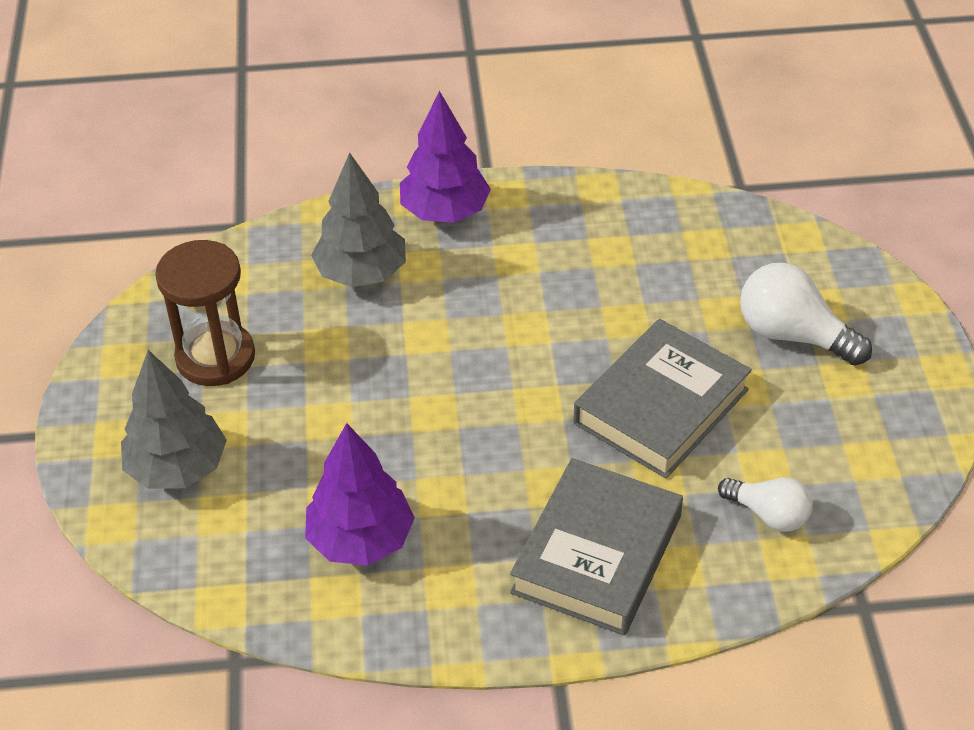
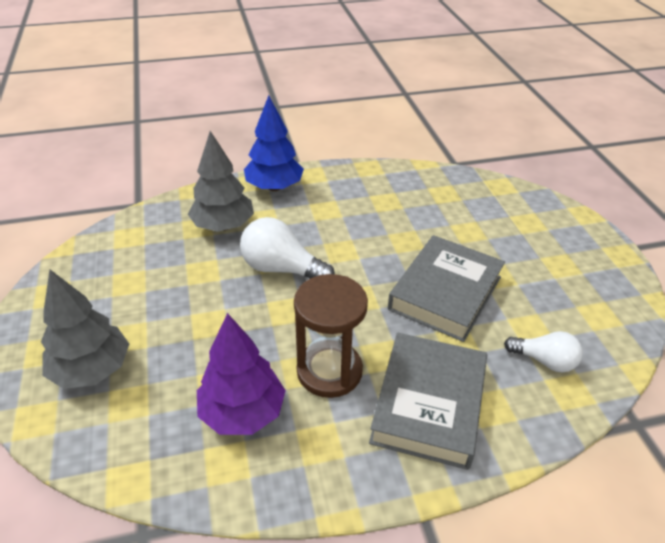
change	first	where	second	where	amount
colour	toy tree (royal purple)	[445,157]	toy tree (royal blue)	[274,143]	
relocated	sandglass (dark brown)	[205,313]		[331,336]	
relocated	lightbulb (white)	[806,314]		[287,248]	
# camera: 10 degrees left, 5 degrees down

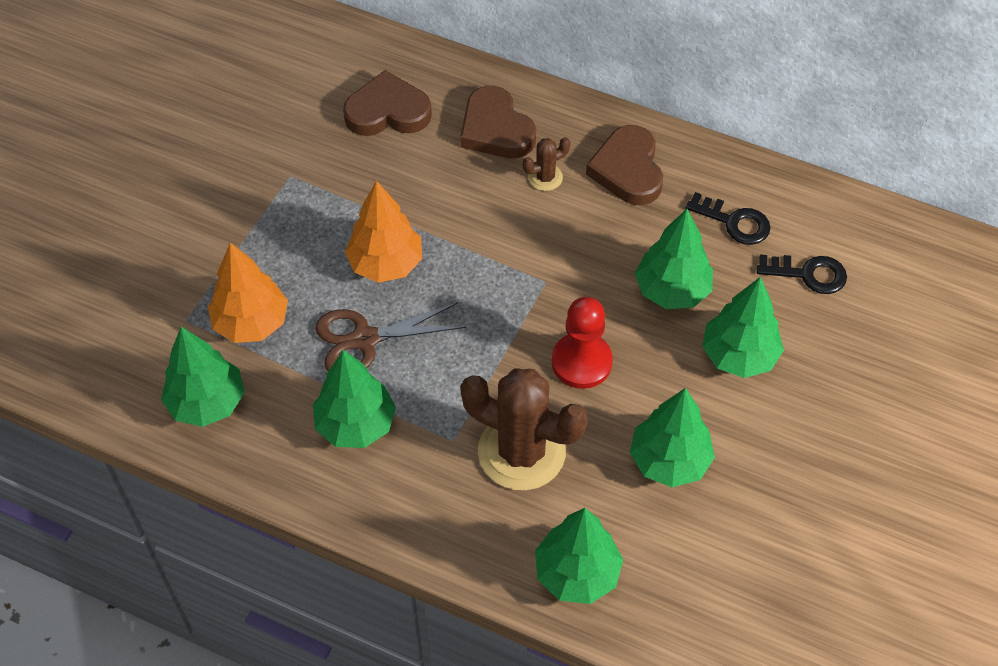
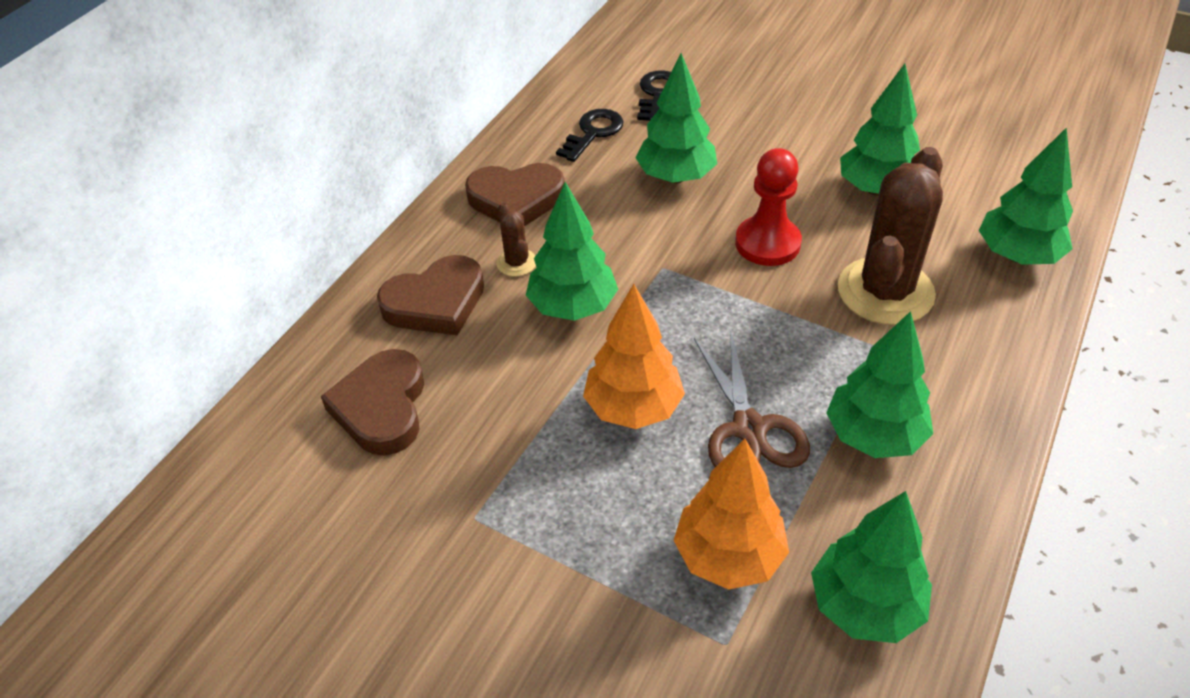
change	first	where	second	where	amount
relocated	toy tree (green)	[743,327]		[572,251]	
# camera: 85 degrees left, 10 degrees down

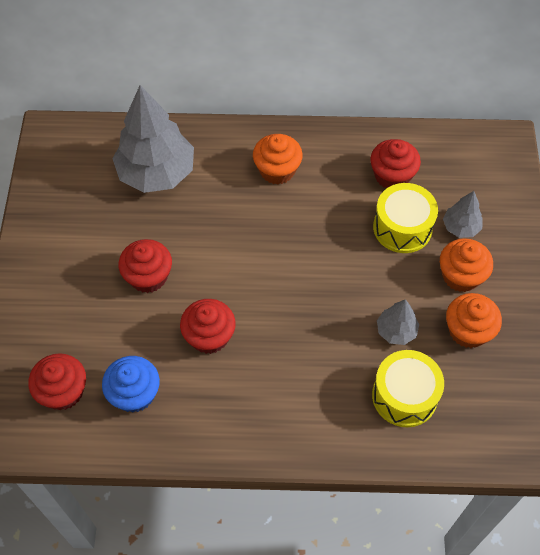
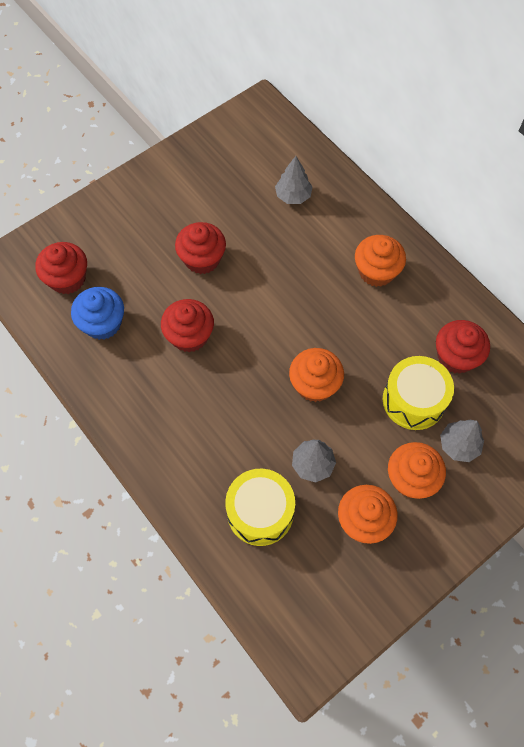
change	first	where	second	where	amount
size	toy tree (ash-grey)	[153,139]		[294,180]	x0.48
appeared			cupcake (bright orange)	[316,375]	
# camera: 50 degrees right, 5 degrees up

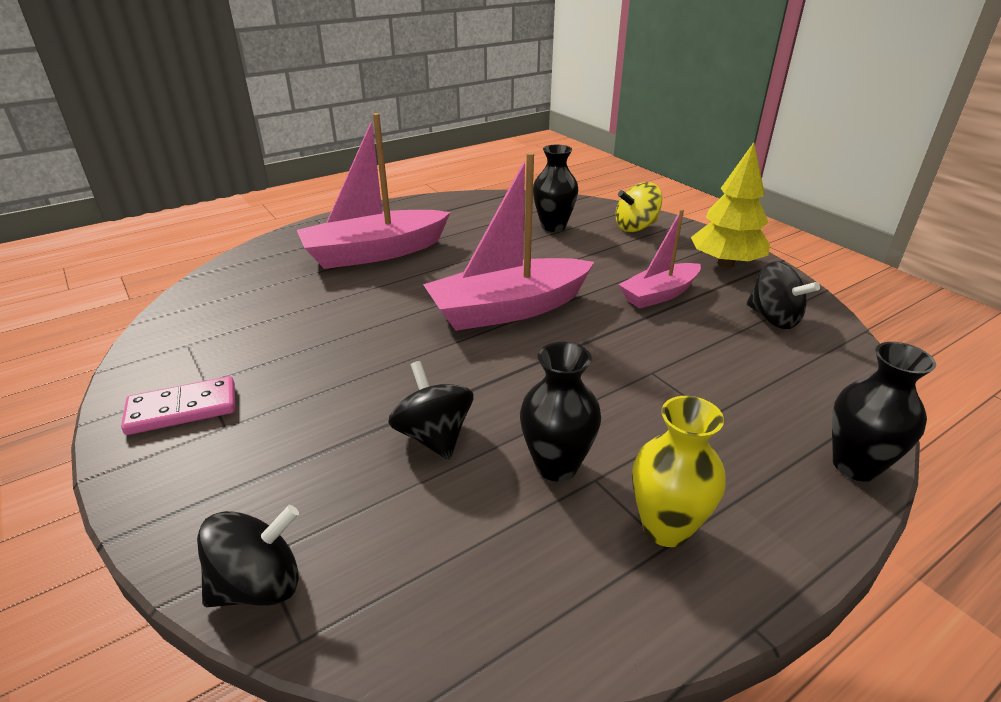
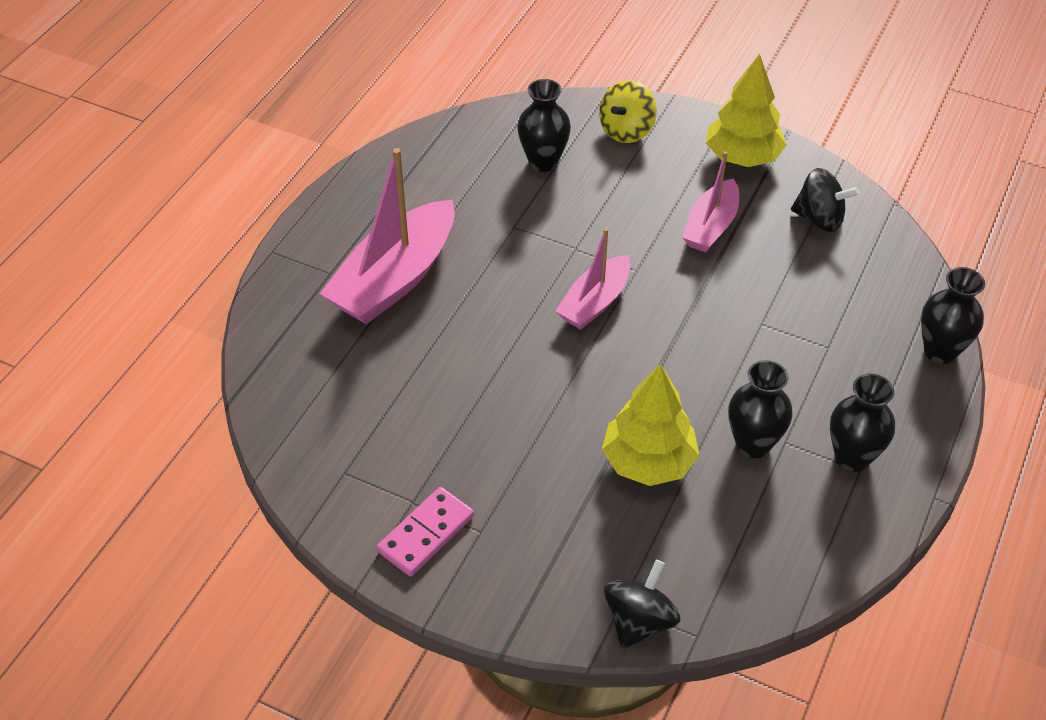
change	first	where	second	where	amount
size	boat (rose-pink)	[508,241]		[593,278]	x0.59
exchanged	whirligig (ebony)	[430,410]	toy tree (bright yellow)	[650,425]	
colour	flower vase (bright yellow)	[679,471]	flower vase (ebony)	[862,423]	
# camera: 30 degrees left, 15 degrees up

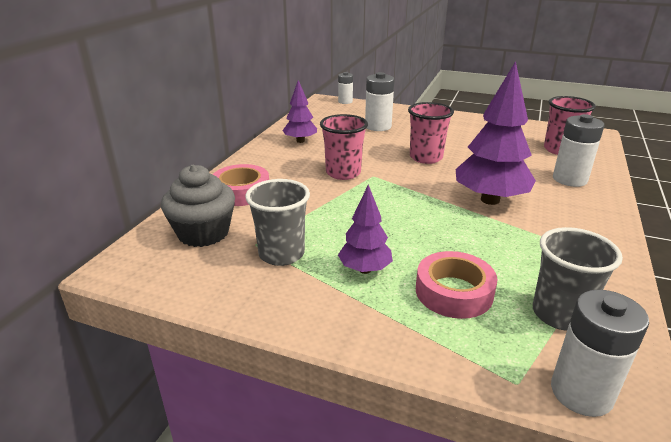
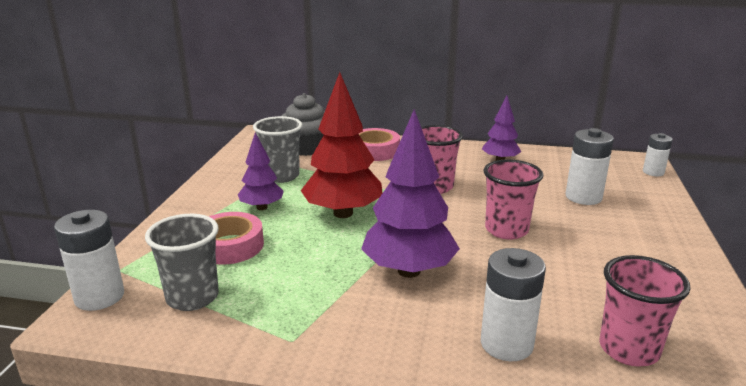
change	first	where	second	where	amount
appeared			toy tree (scarlet)	[341,145]	
# camera: 80 degrees right, 5 degrees down

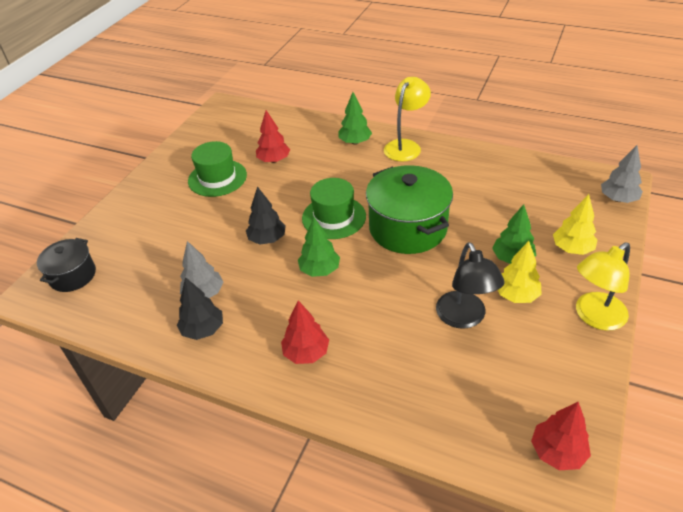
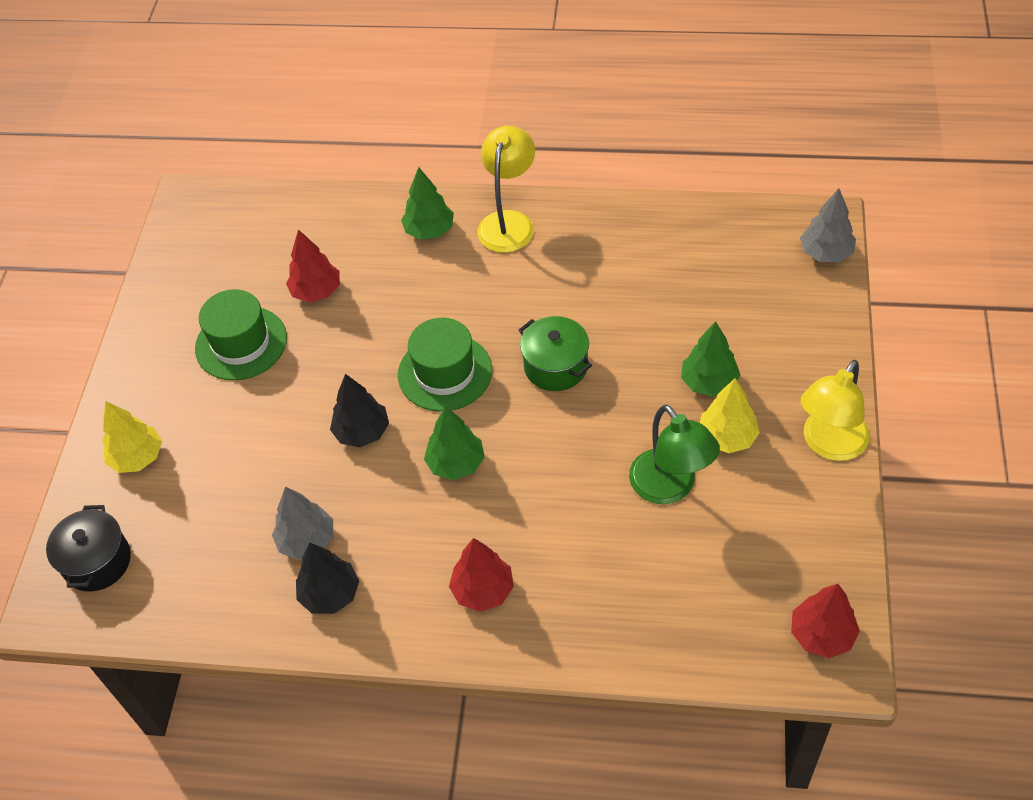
change	first	where	second	where	amount
size	stockpot (green)	[409,209]		[555,353]	x0.57
relocated	toy tree (bright yellow)	[575,224]		[132,437]	
colour	lamp (ebony)	[470,285]	lamp (green)	[674,454]	
# camera: 15 degrees left, 10 degrees up

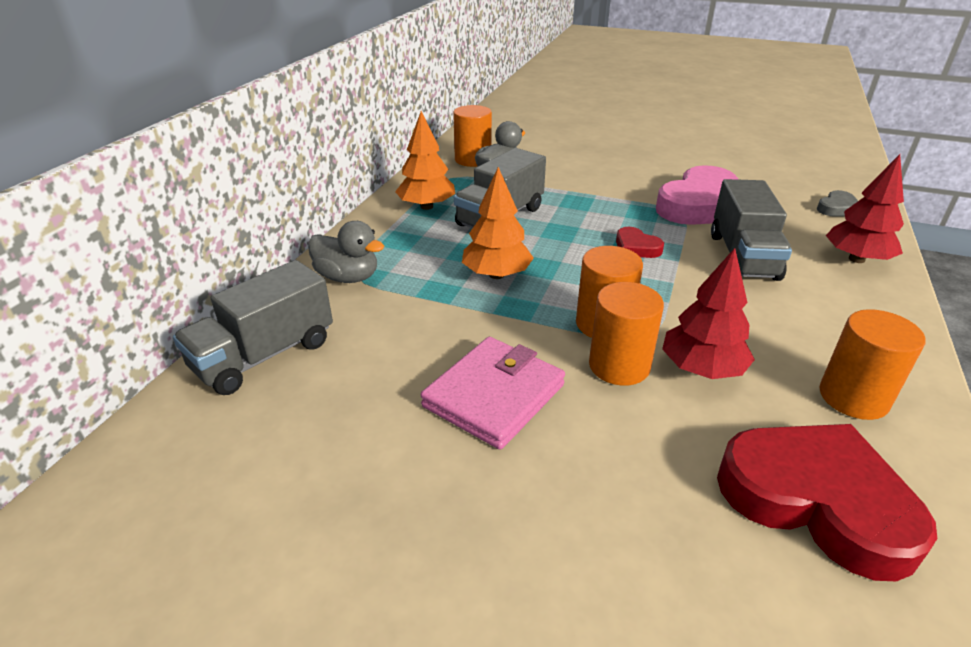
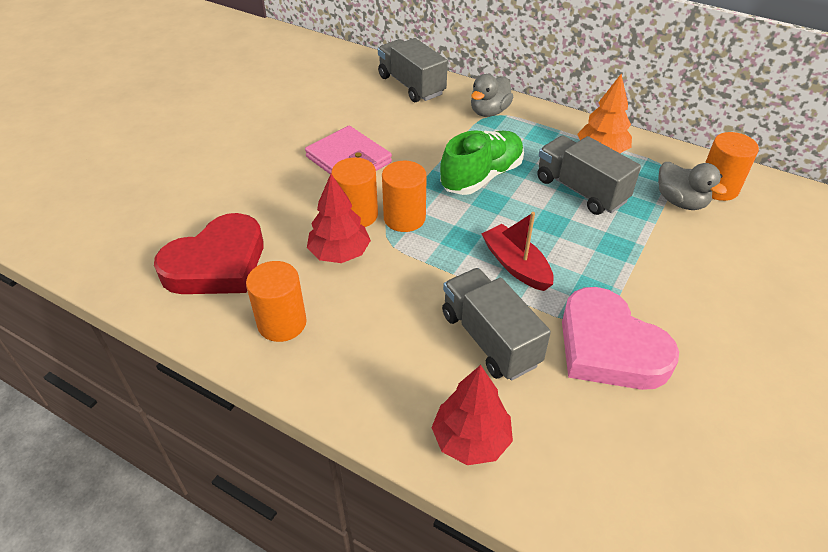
change	first	where	second	where	amount
exchanged	toy tree (bright orange)	[498,223]	sneaker (green)	[482,162]	
spun	toy truck (ash-grey)	[751,230]		[496,324]	45 degrees clockwise
missing	love heart (ash-grey)	[837,203]			
exchanged	love heart (scarlet)	[640,242]	boat (scarlet)	[518,251]	
# camera: 100 degrees right, 10 degrees up

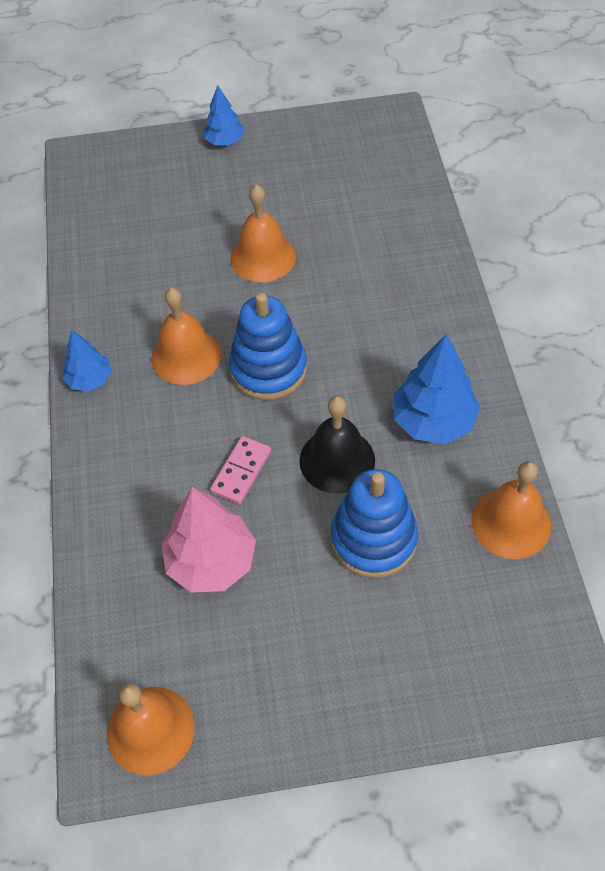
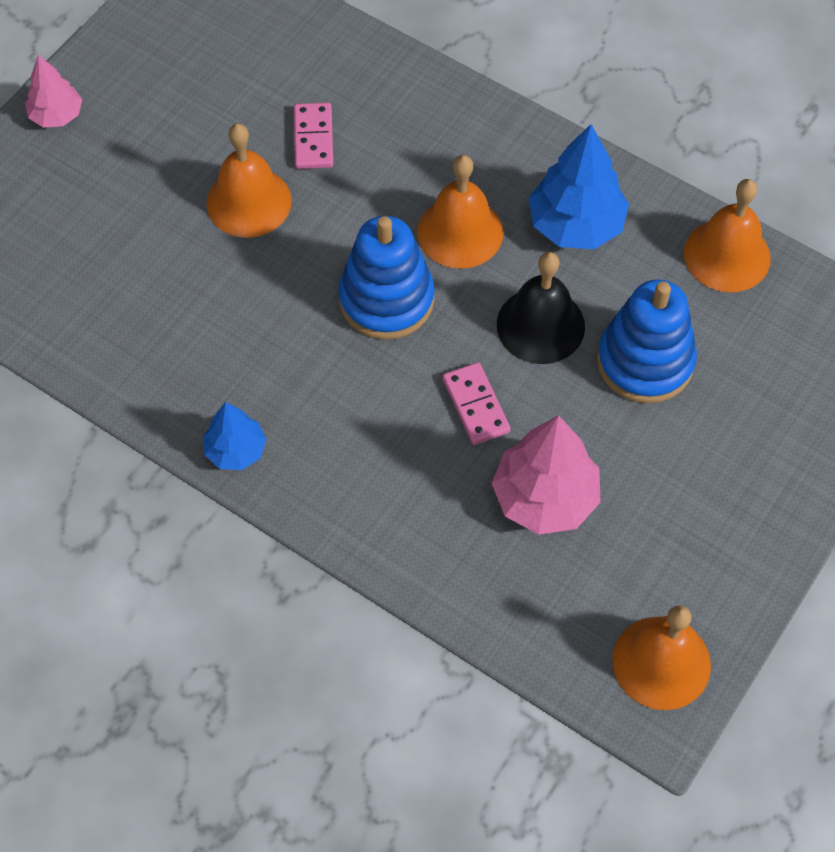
change	first	where	second	where	amount
colour	toy tree (royal blue)	[224,115]	toy tree (rose-pink)	[53,91]	
relocated	hand bell (bright orange)	[186,336]		[460,212]	
appeared			domino tile (rose-pink)	[313,136]	
# camera: 50 degrees left, 5 degrees up

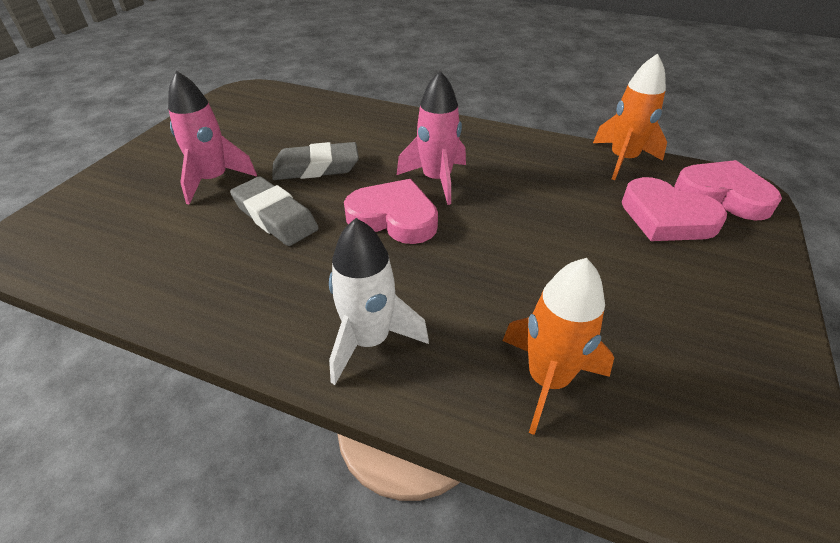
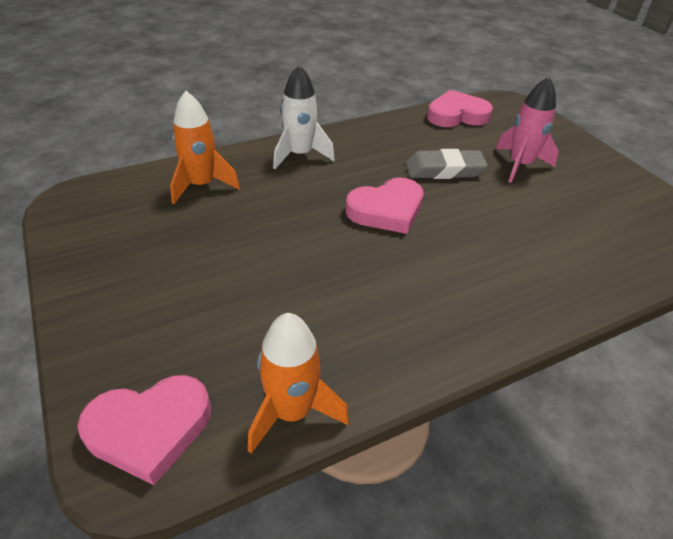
change	first	where	second	where	amount
missing	rocket (rose-pink)	[431,138]			
missing	eraser (ash-grey)	[315,161]			
relocated	love heart (rose-pink)	[674,209]		[460,108]	
# camera: 130 degrees right, 0 degrees up

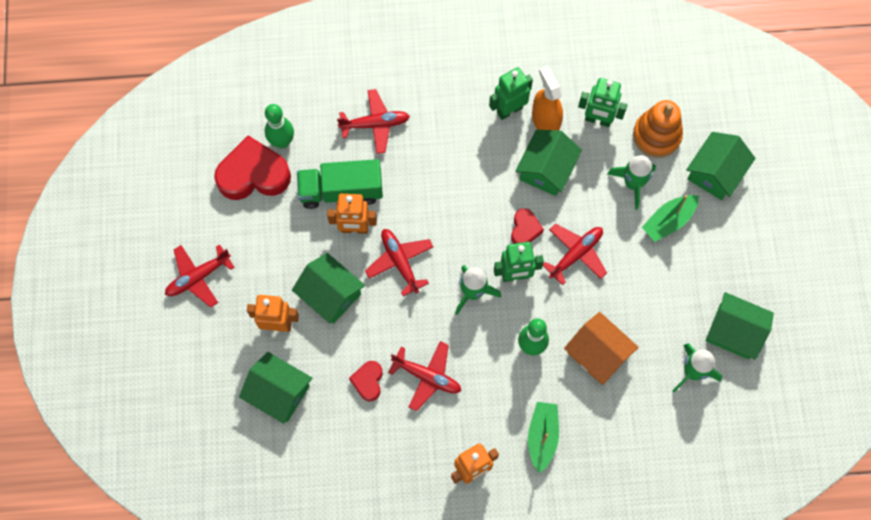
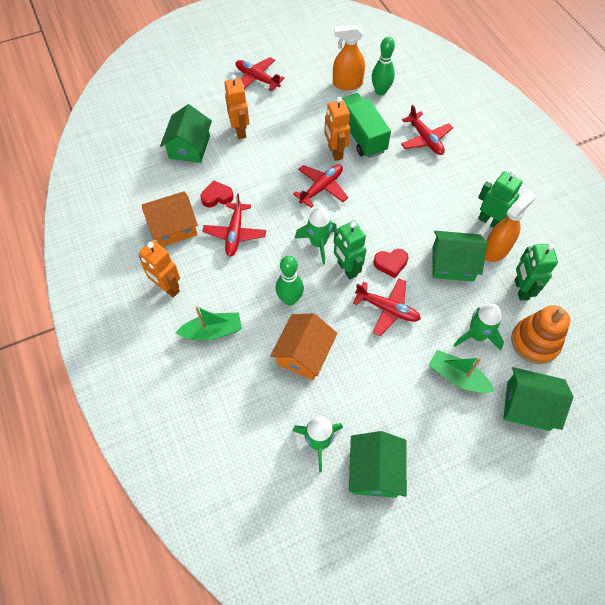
change	first	where	second	where	amount
exchanged	love heart (scarlet)	[252,167]	sprayer (bright orange)	[349,57]	
missing	toy house (green)	[328,288]			
appeared			toy house (bright orange)	[170,219]	
# camera: 70 degrees right, 10 degrees down

